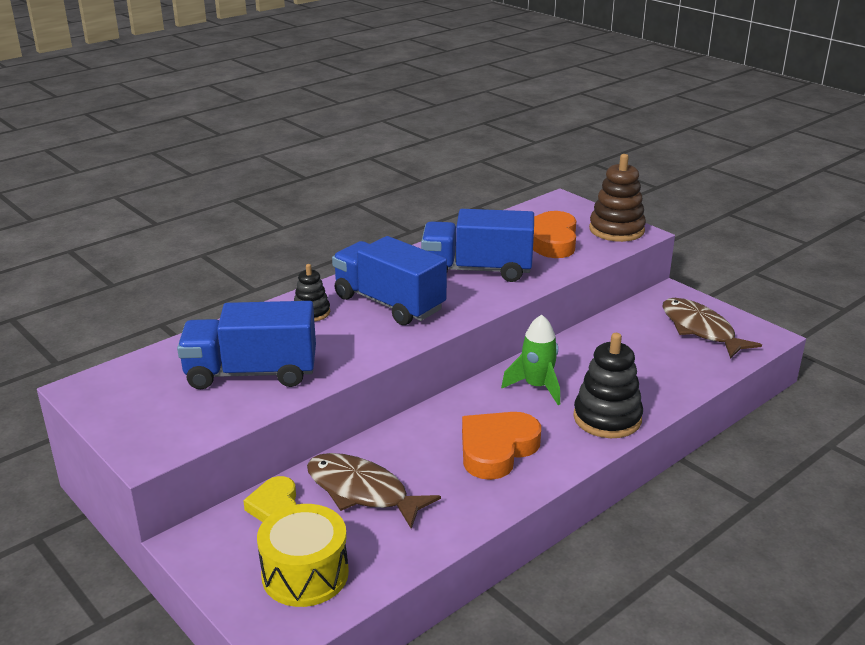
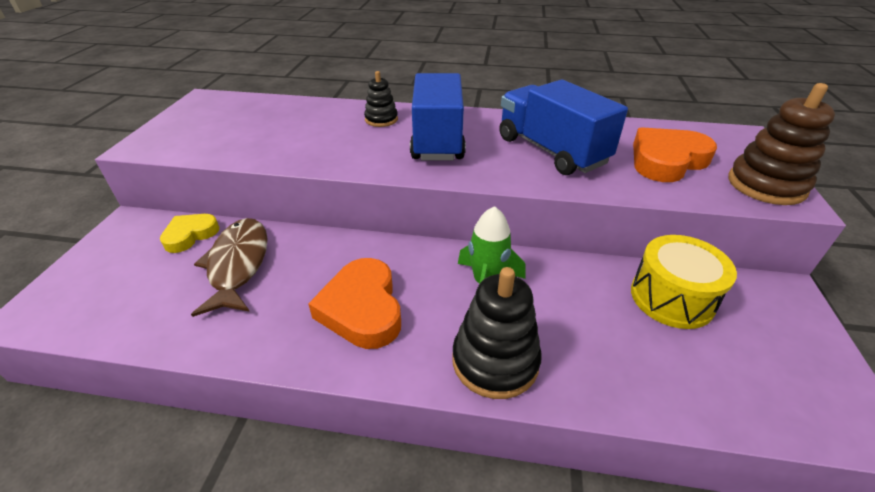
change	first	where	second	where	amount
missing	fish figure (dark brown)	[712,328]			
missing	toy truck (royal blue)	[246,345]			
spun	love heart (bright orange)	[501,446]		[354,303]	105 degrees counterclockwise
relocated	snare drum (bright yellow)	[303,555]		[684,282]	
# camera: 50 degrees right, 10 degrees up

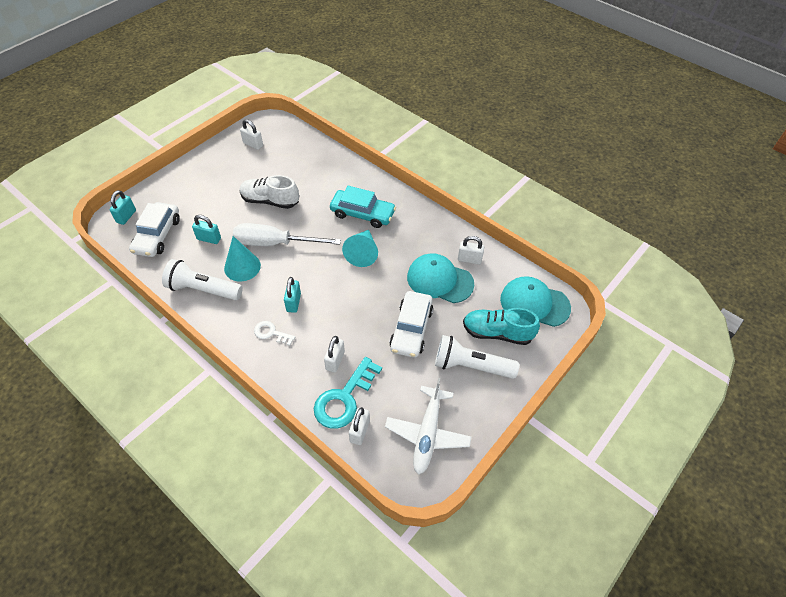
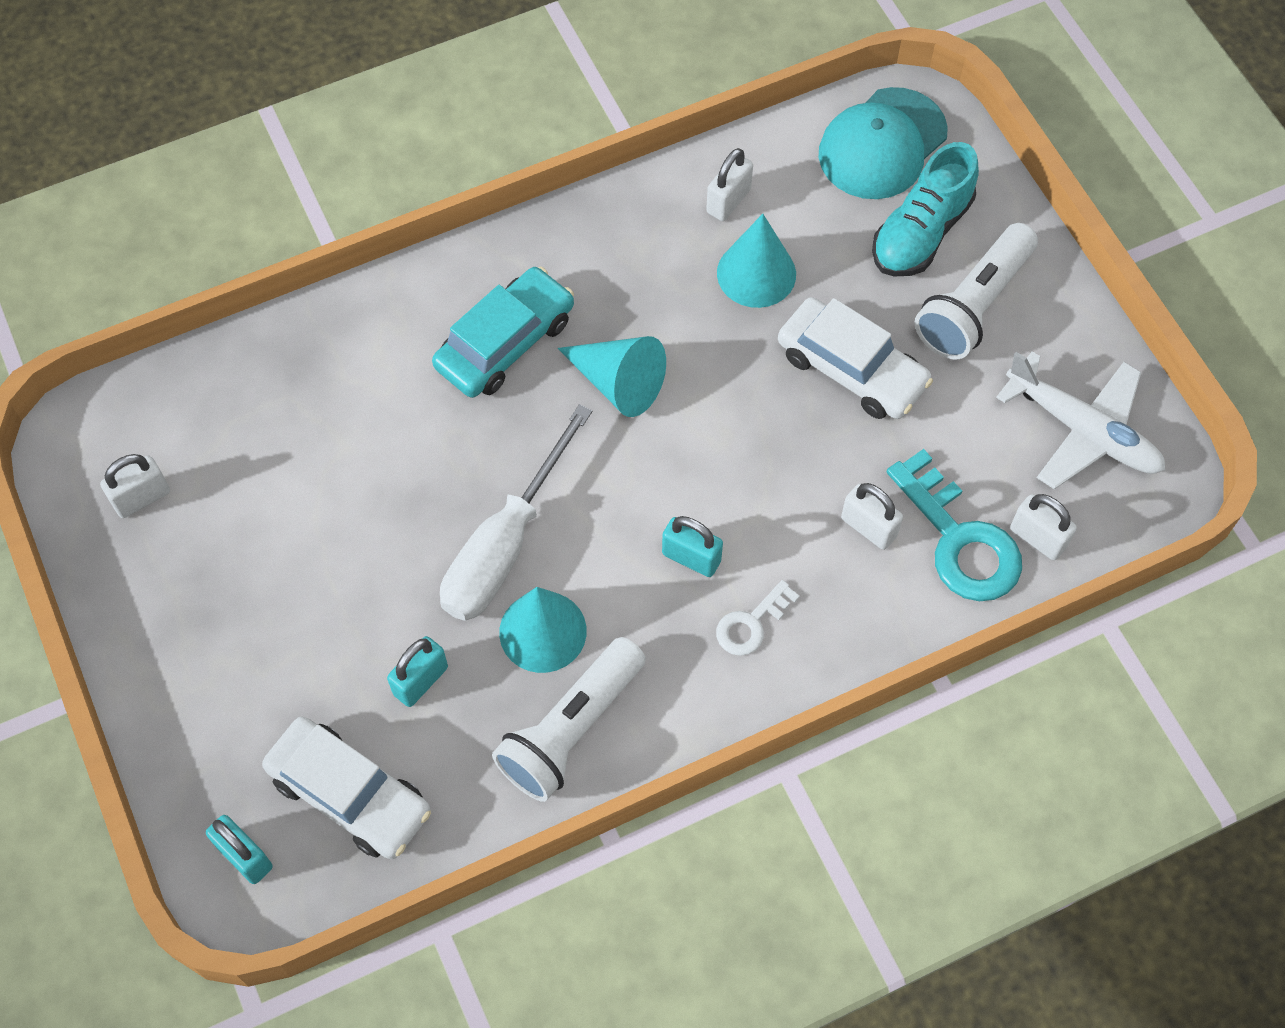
change	first	where	second	where	amount
missing	sneaker (white)	[269,192]			
exchanged	baseball cap (aqua)	[440,278]	solid cone (aqua)	[756,261]	
# camera: 65 degrees left, 10 degrees up

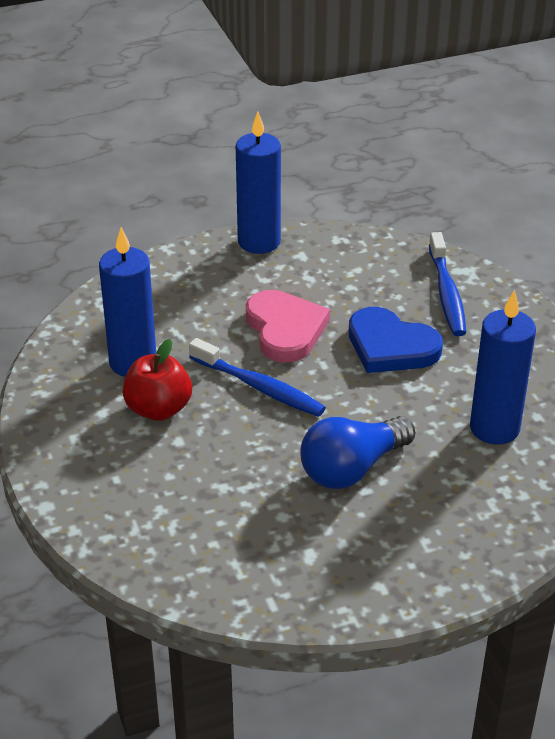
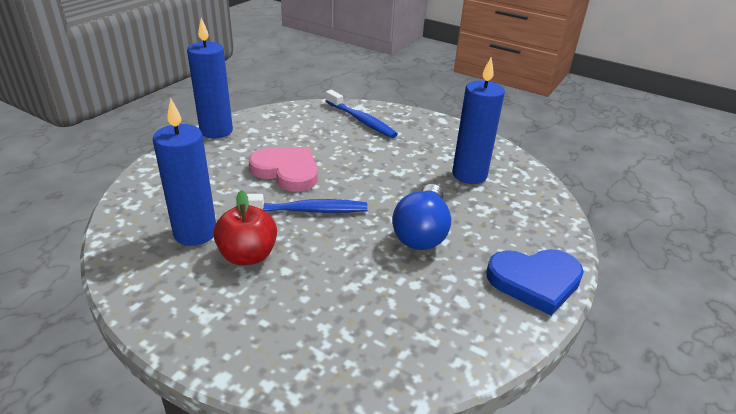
change	first	where	second	where	amount
relocated	love heart (royal blue)	[396,340]		[535,282]	
# camera: 40 degrees left, 5 degrees down

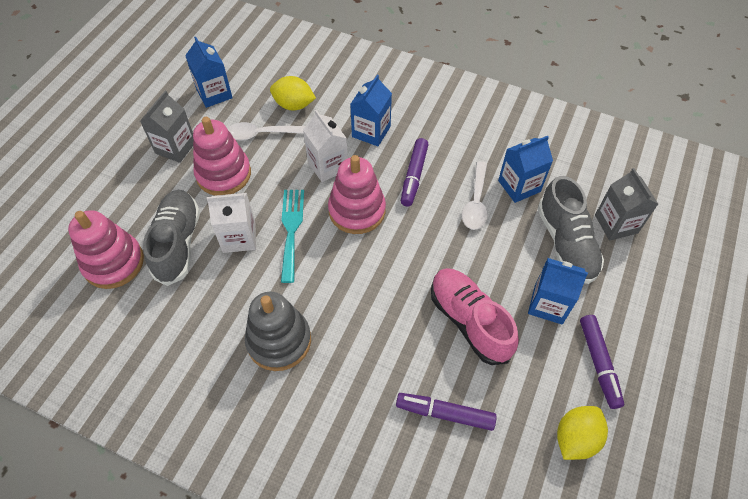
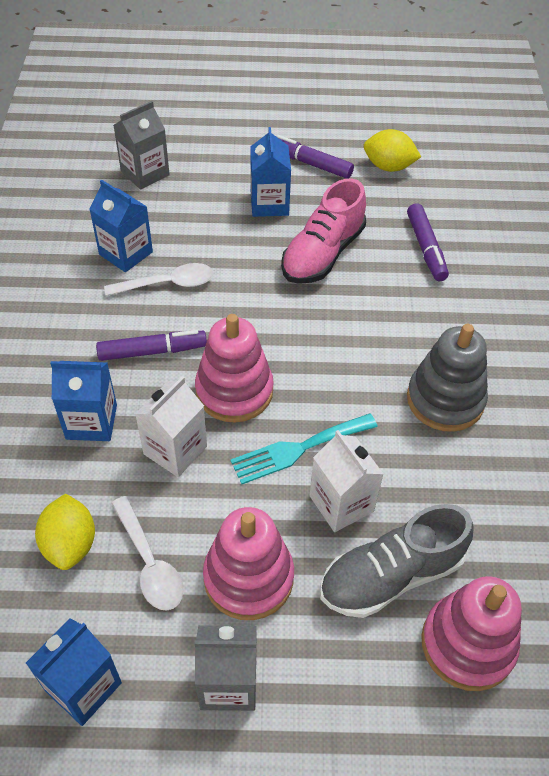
change	first	where	second	where	amount
missing	sneaker (ash-grey)	[571,230]			
spun	marker pen (royal purple)	[602,362]		[315,157]	120 degrees counterclockwise
# camera: 115 degrees left, 5 degrees down

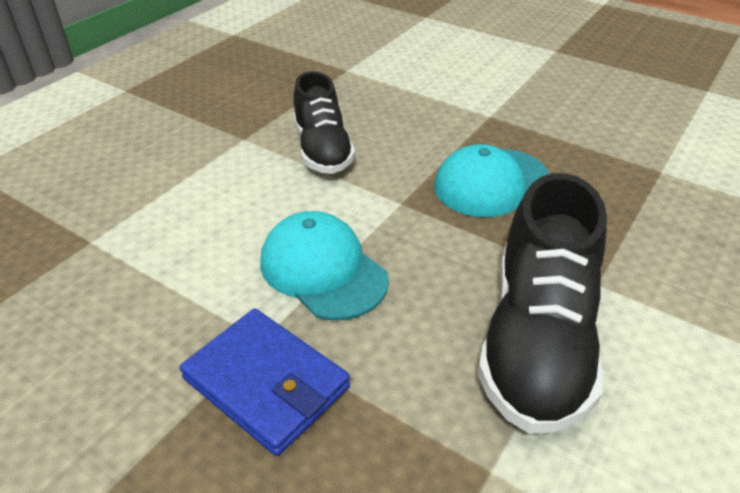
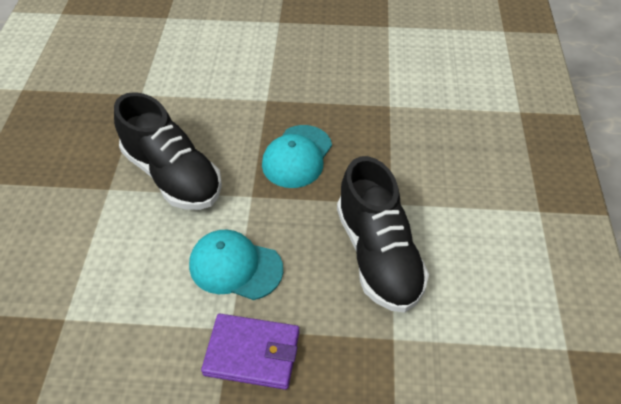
change	first	where	second	where	amount
size	sneaker (ebony)	[324,122]		[168,151]	x1.52
colour	billfold (royal blue)	[265,382]	billfold (royal purple)	[250,352]	
# camera: 30 degrees left, 10 degrees up

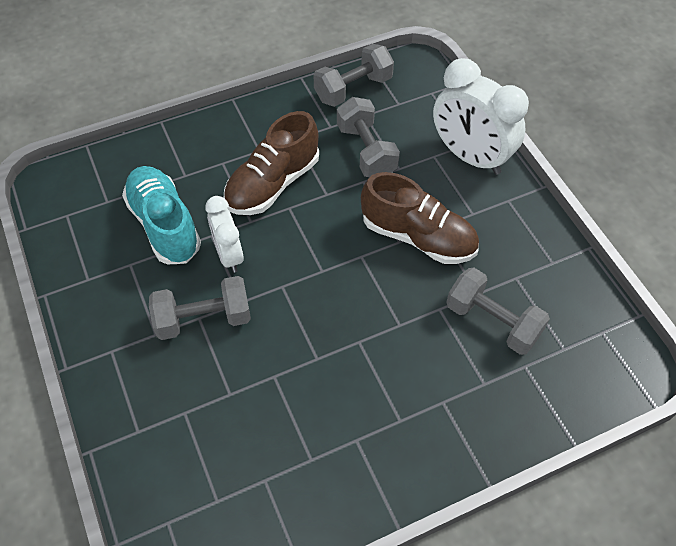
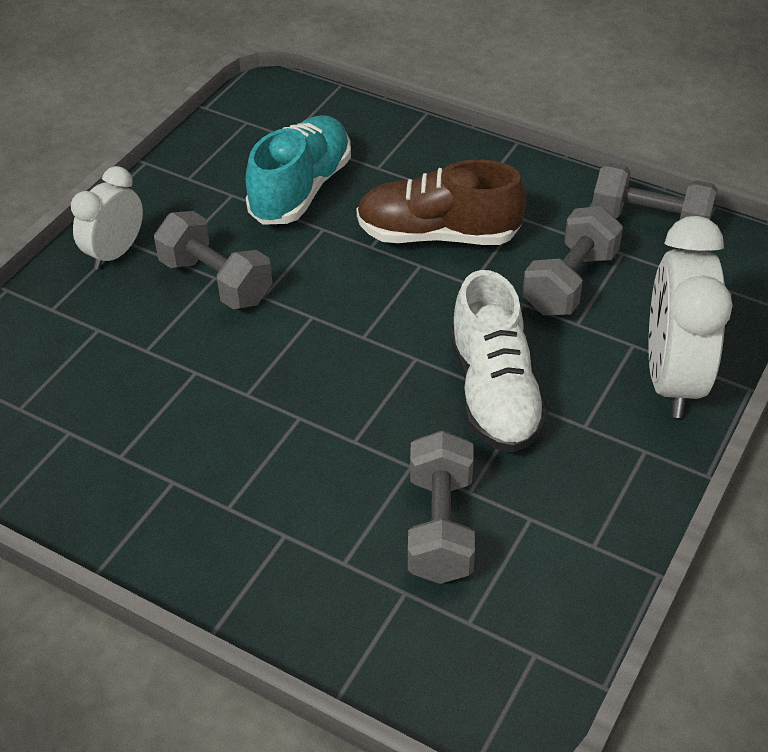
change	first	where	second	where	amount
colour	sneaker (dark brown)	[420,218]	sneaker (white)	[499,361]	
relocated	alarm clock (white)	[224,234]		[107,218]	
# camera: 55 degrees right, 10 degrees down

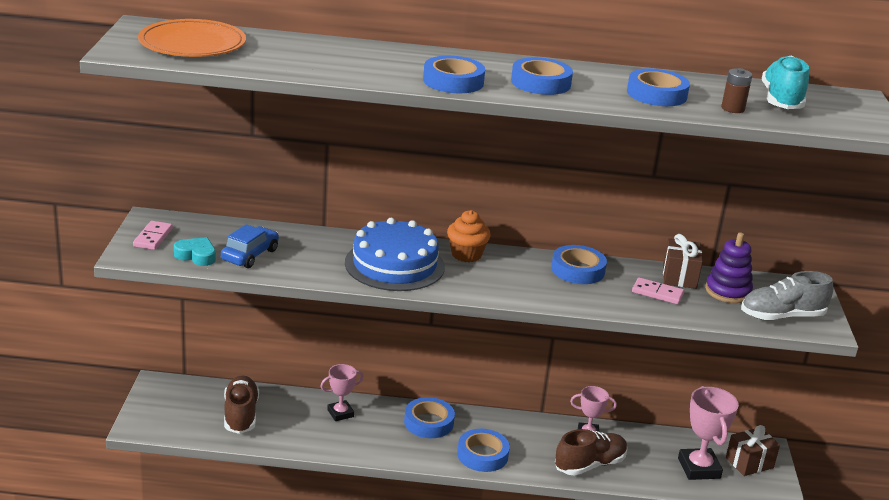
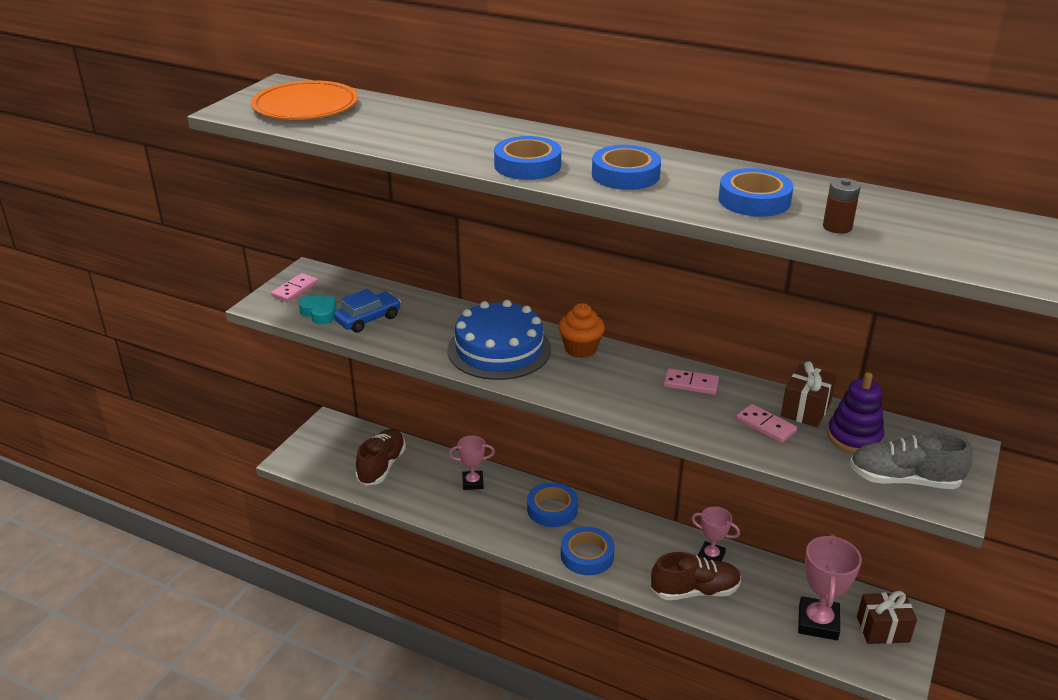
change	first	where	second	where	amount
missing	sneaker (aqua)	[785,82]			
exchanged	sticky tape (royal blue)	[579,264]	domino tile (rose-pink)	[691,381]	
# camera: 25 degrees right, 5 degrees up

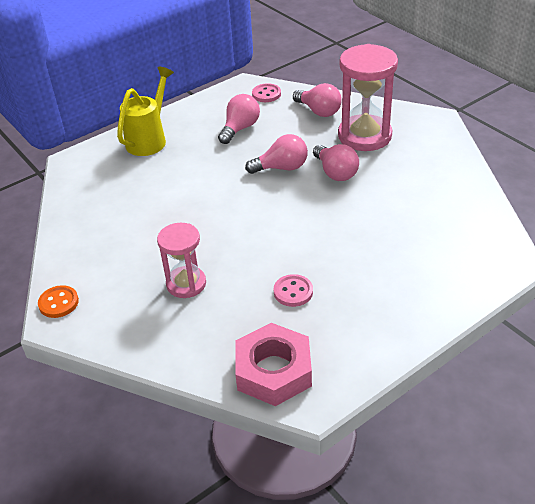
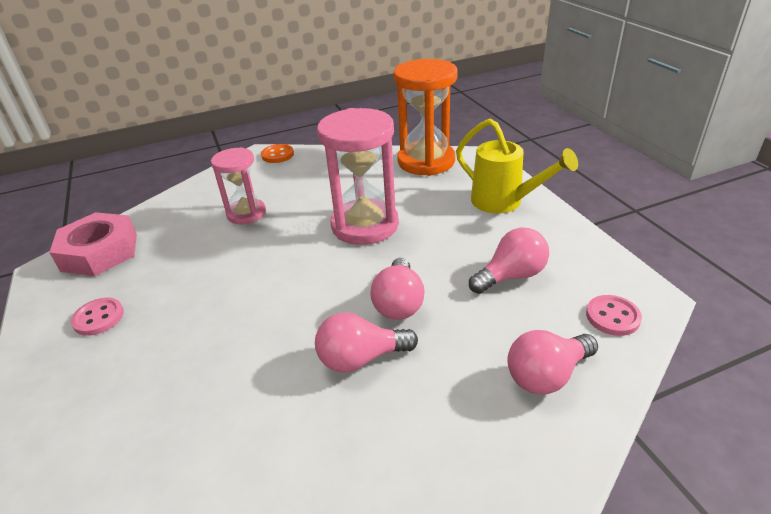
change	first	where	second	where	amount
relocated	sandglass (rose-pink)	[368,97]		[358,176]	
spun	lightbulb (rose-pink)	[239,119]		[509,261]	75 degrees counterclockwise
relocated	shirt button (rose-pink)	[293,290]		[97,317]	
appeared			sandglass (bright orange)	[426,117]	
# camera: 105 degrees right, 5 degrees down

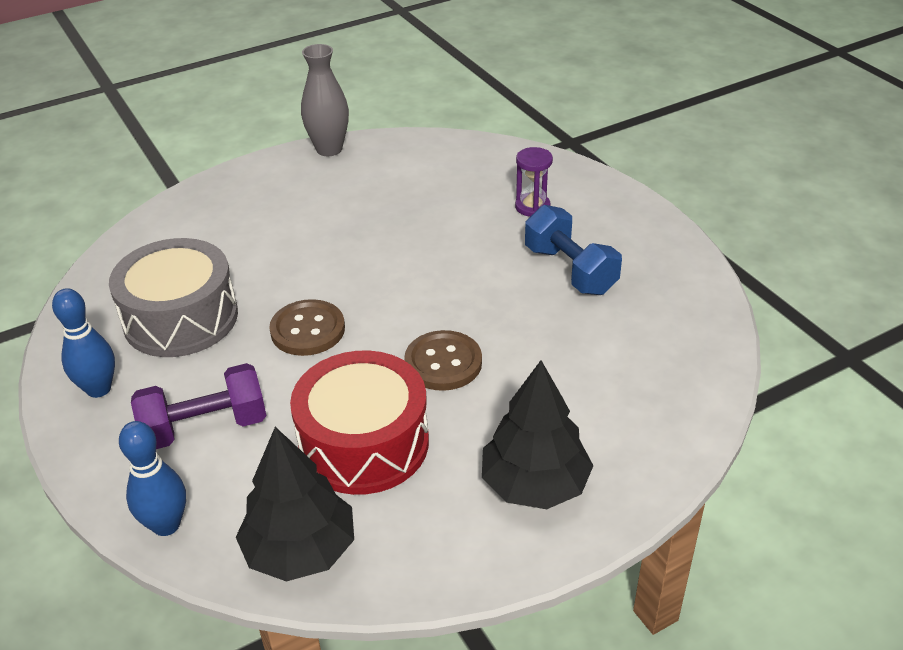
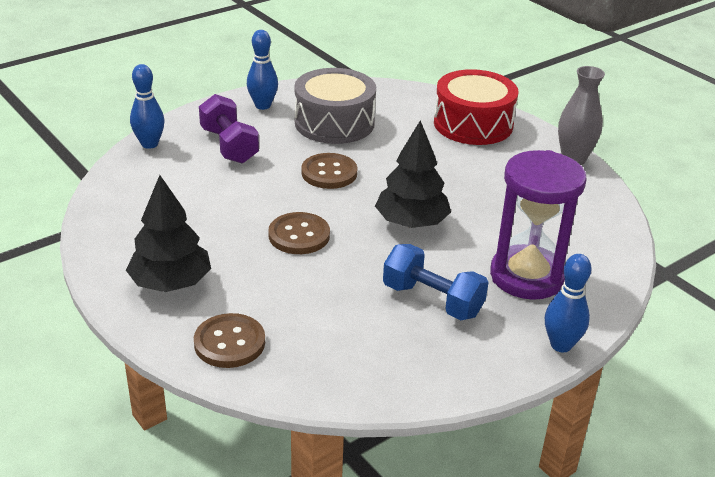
change	first	where	second	where	amount
size	sandglass (royal purple)	[534,182]		[538,225]	x2.15
spun	hand weight (royal blue)	[573,250]		[435,282]	75 degrees clockwise
relocated	snare drum (scarlet)	[359,423]		[476,107]	
relocated	toy tree (ebony)	[295,504]		[413,174]	
appeared			bowling pin (royal blue)	[568,303]	
appeared			shirt button (dark brown)	[229,340]	
# camera: 80 degrees right, 5 degrees down

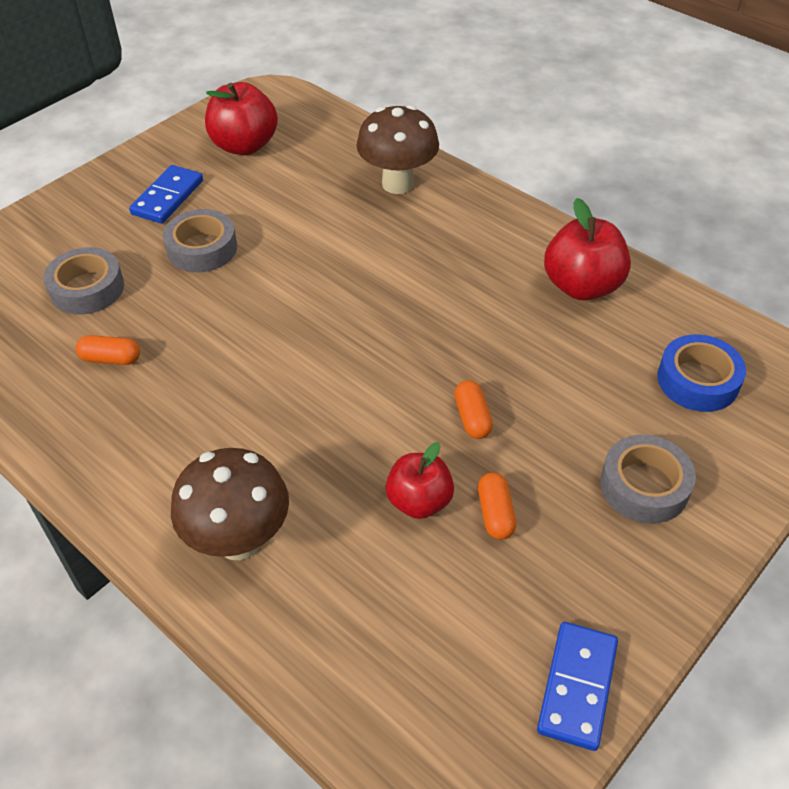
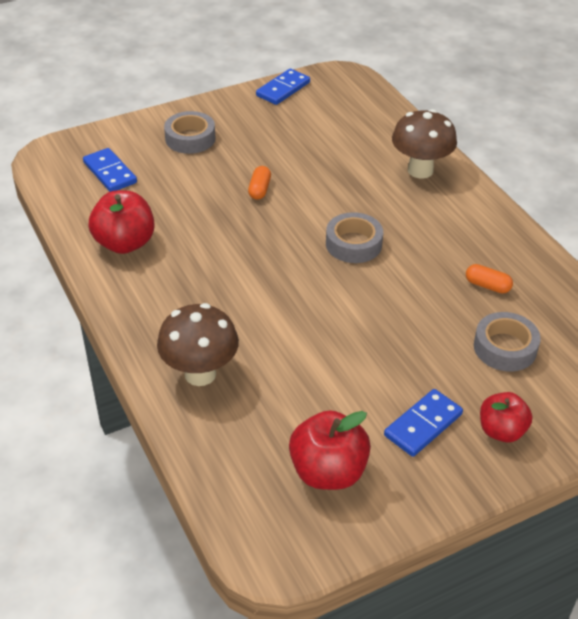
change	first	where	second	where	amount
relocated	sticky tape (ash-grey)	[200,240]		[354,237]	
exchanged	sticky tape (royal blue)	[701,373]	domino tile (royal blue)	[110,170]	
relocated	toy apple (scarlet)	[420,480]		[506,417]	
missing	capsule (bright orange)	[497,506]			
# camera: 160 degrees left, 5 degrees down

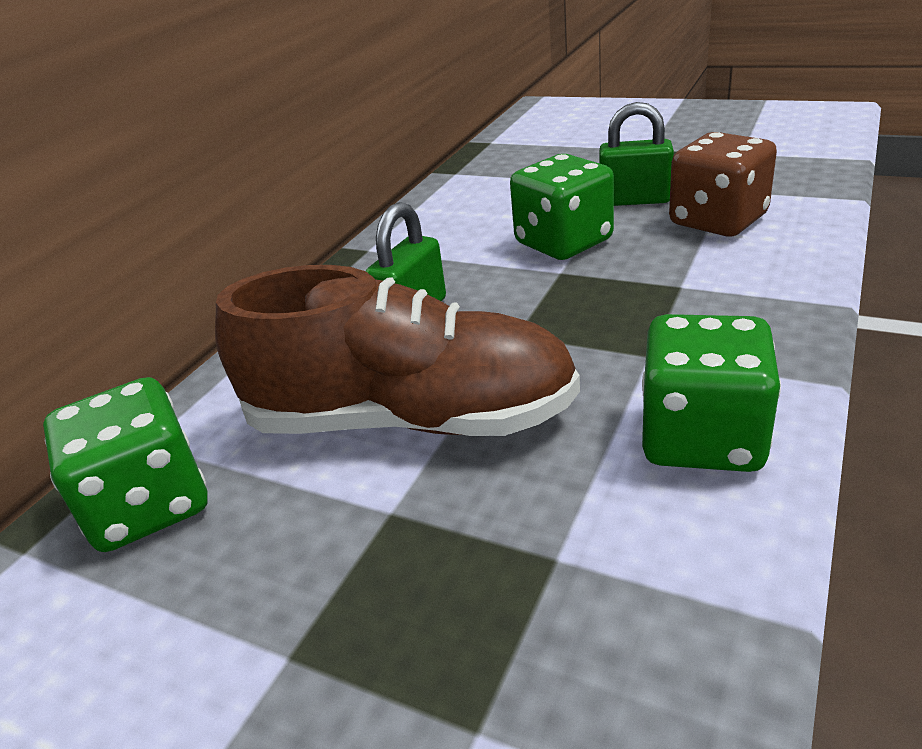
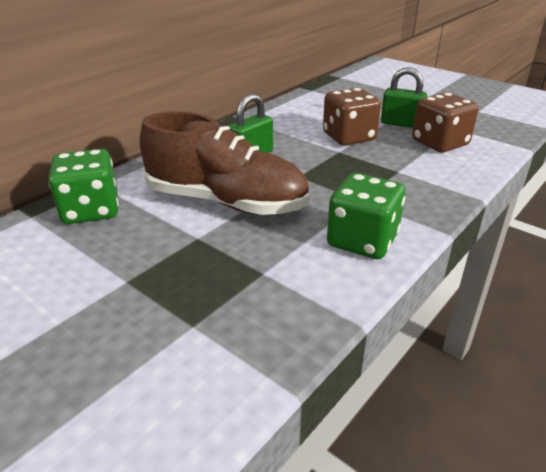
change	first	where	second	where	amount
colour	die (green)	[562,207]	die (dark brown)	[352,117]	
# camera: 10 degrees right, 0 degrees up

